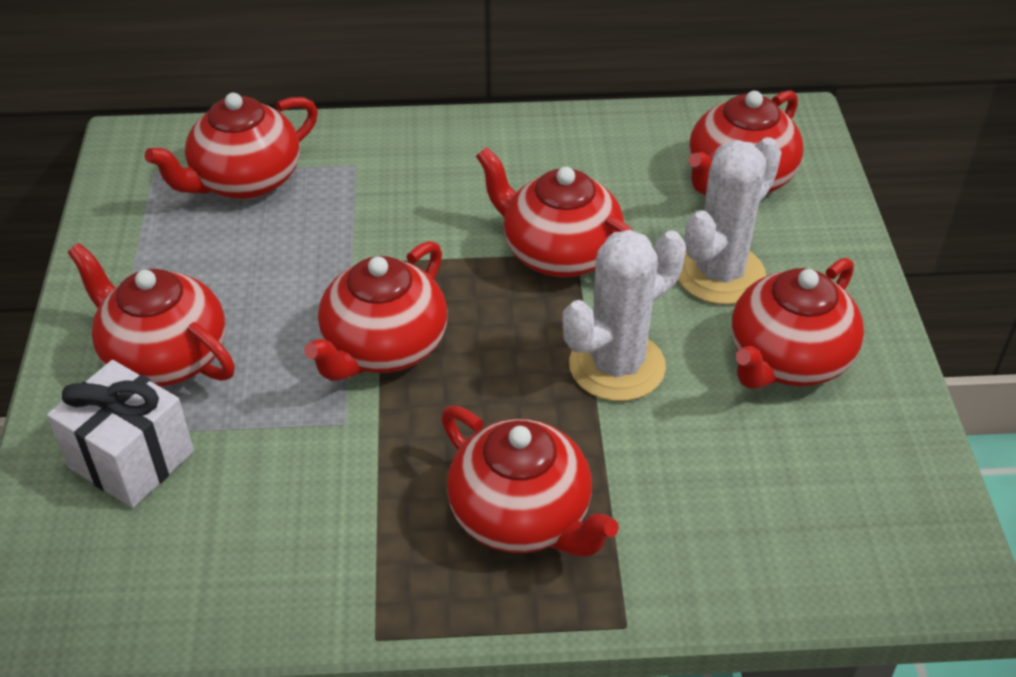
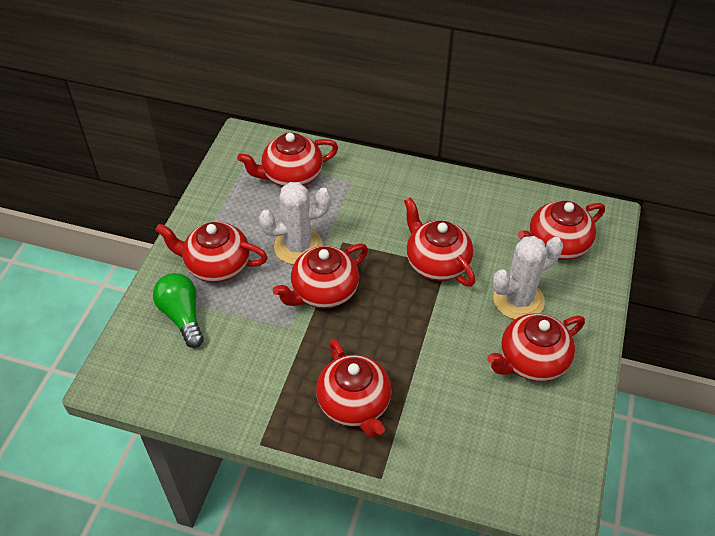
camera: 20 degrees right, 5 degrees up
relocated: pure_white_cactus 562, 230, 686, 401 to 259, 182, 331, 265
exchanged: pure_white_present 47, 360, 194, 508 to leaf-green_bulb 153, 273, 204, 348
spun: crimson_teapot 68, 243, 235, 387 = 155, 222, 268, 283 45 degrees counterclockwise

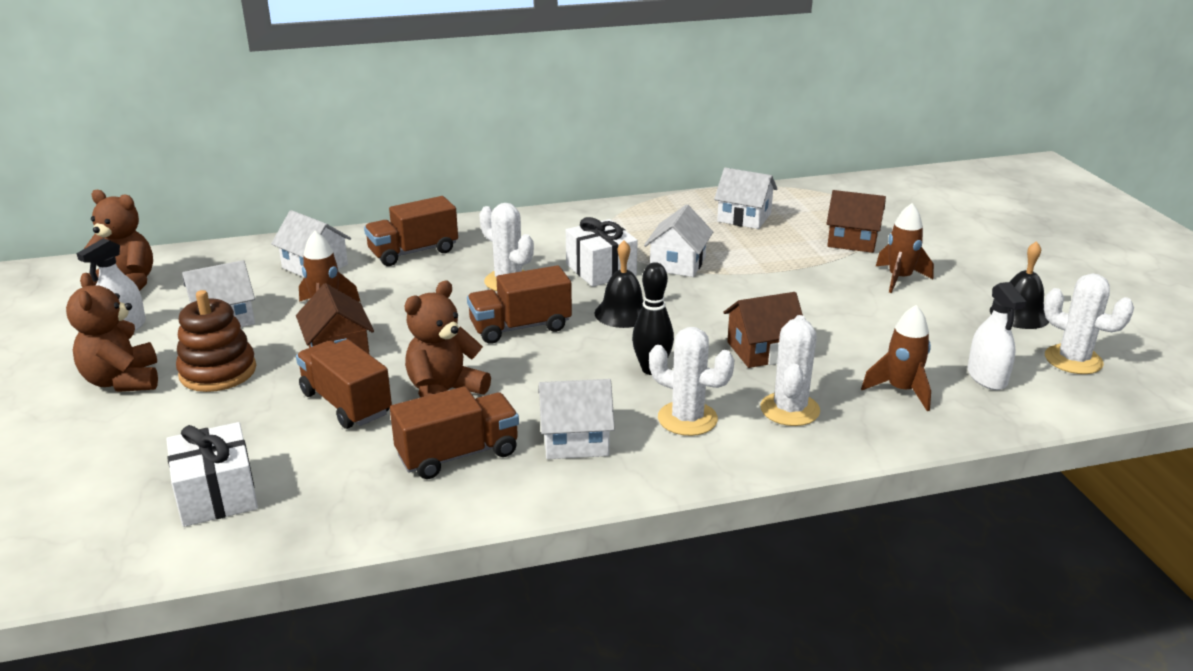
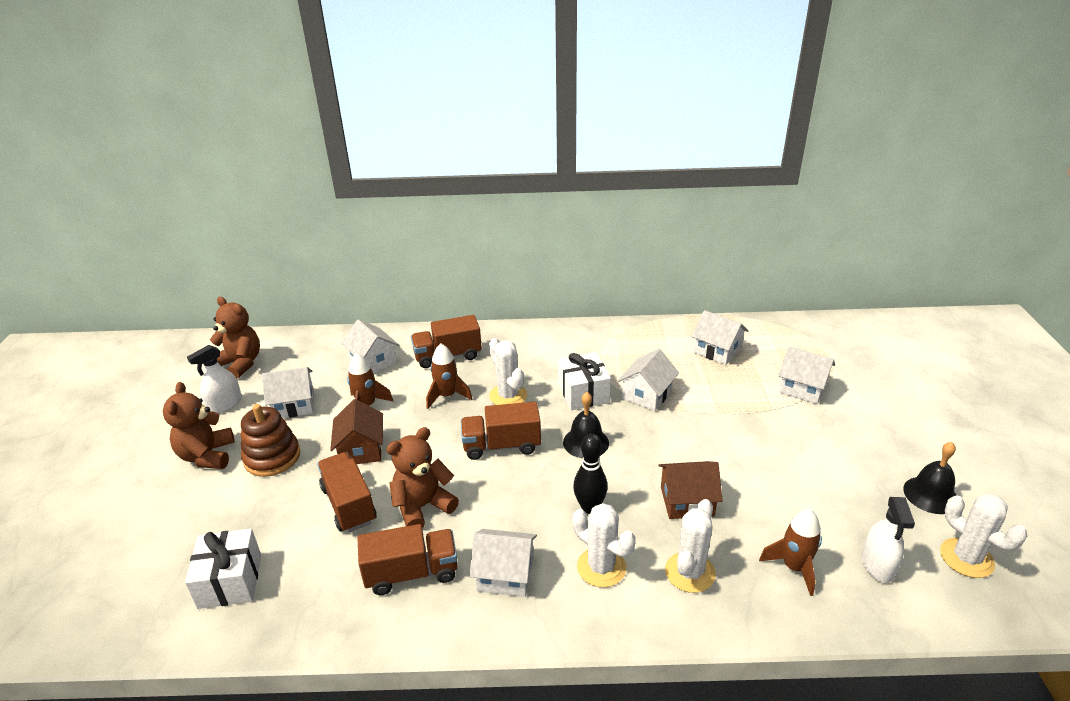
camera: 15 degrees right, 5 degrees up
relocated: brown_toy_rocket 876, 203, 934, 293 to 426, 344, 472, 409
colour: brown_toy_house 826, 190, 886, 253 to pure_white_toy_house 778, 347, 835, 404

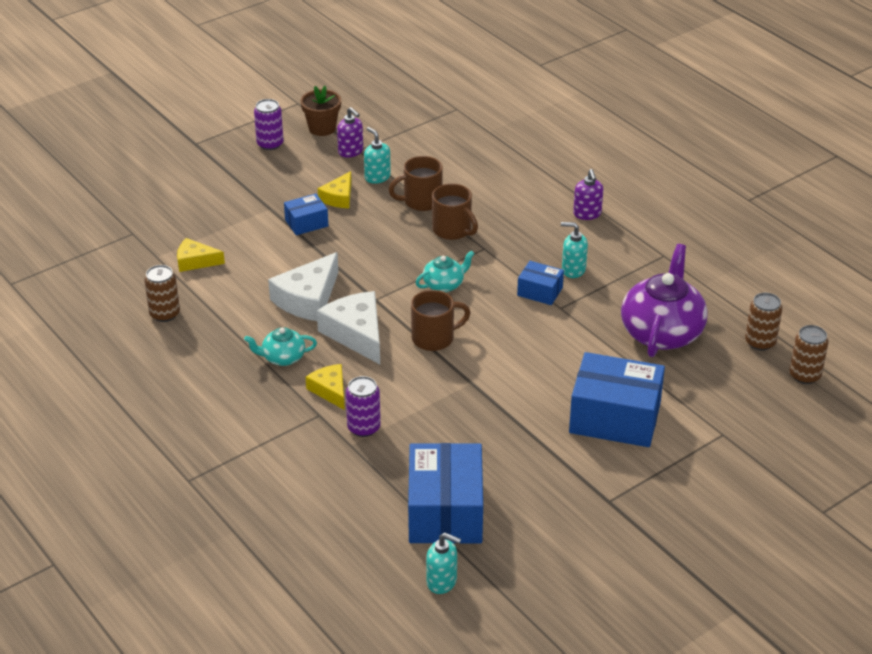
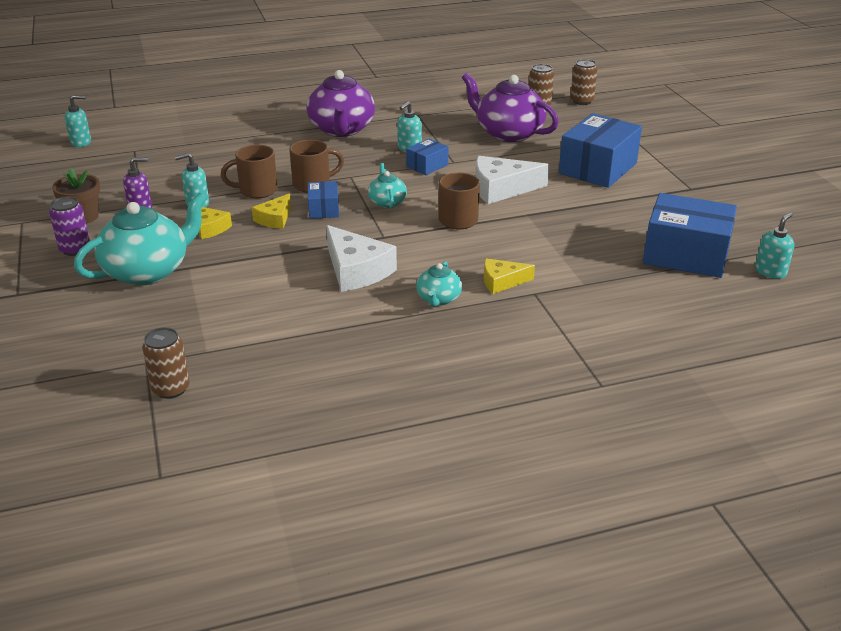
camera: 70 degrees left, 5 degrees down
missing: royal_purple_can 346, 376, 381, 437
appeared: teal_pump_bottle 65, 95, 91, 147; teal_teapot 74, 193, 207, 286
relocated: royal_blue_box 284, 194, 328, 235 to 308, 181, 339, 219; golden_piece_of_cheese 177, 238, 225, 272 to 252, 193, 291, 229; brown_can 144, 265, 180, 322 to 142, 327, 190, 399; pure_white_piece_of_cheese 317, 291, 380, 364 to 475, 156, 549, 204
exchanged: royal_purple_pump_bottle 573, 169, 603, 220 to royal_purple_teapot 306, 70, 375, 137
spun: brown_mug 389, 156, 443, 211 = 221, 145, 278, 198 75 degrees clockwise

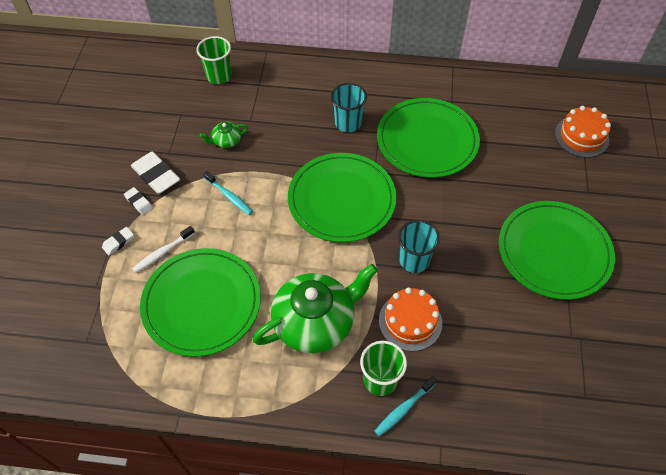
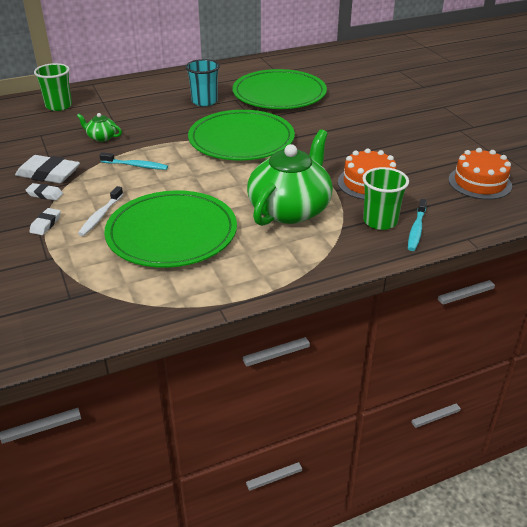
camera: 30 degrees left, 20 degrees down
missing: leaf-green_dinner_plate 499, 201, 615, 300; teal_beaker 398, 220, 440, 273
relocated: orange-coloured_layer_cake 555, 106, 611, 158 to 448, 148, 512, 200
spun: leaf-green_teapot 200, 122, 249, 148 = 77, 113, 122, 142 75 degrees clockwise

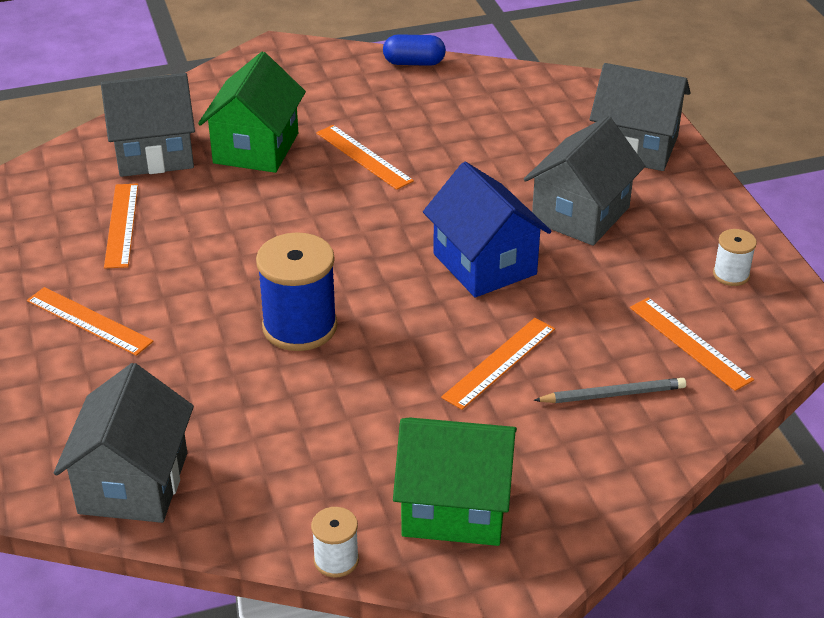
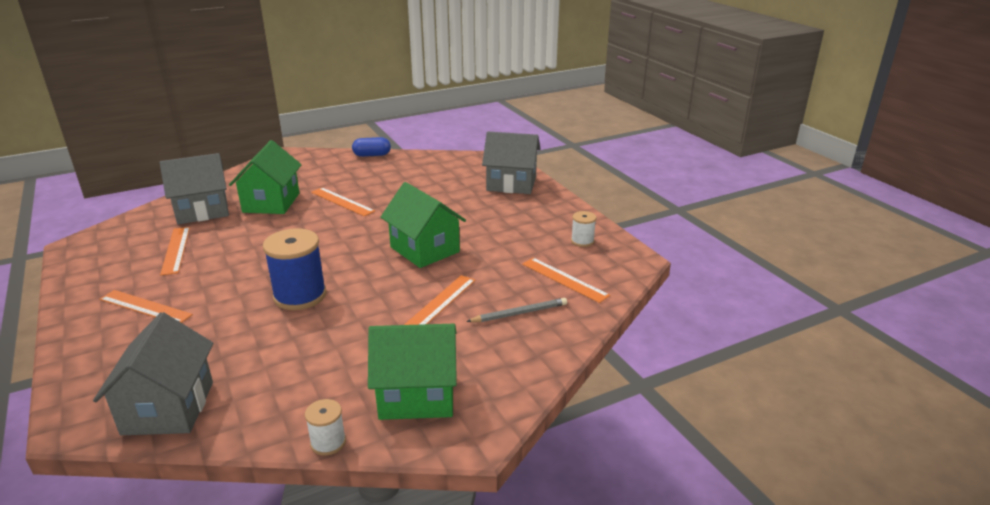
camera: 10 degrees left, 10 degrees down
missing: ash-grey_toy_house 524, 116, 645, 246
colour: royal_blue_toy_house 423, 162, 552, 297 to leaf-green_toy_house 381, 182, 466, 268

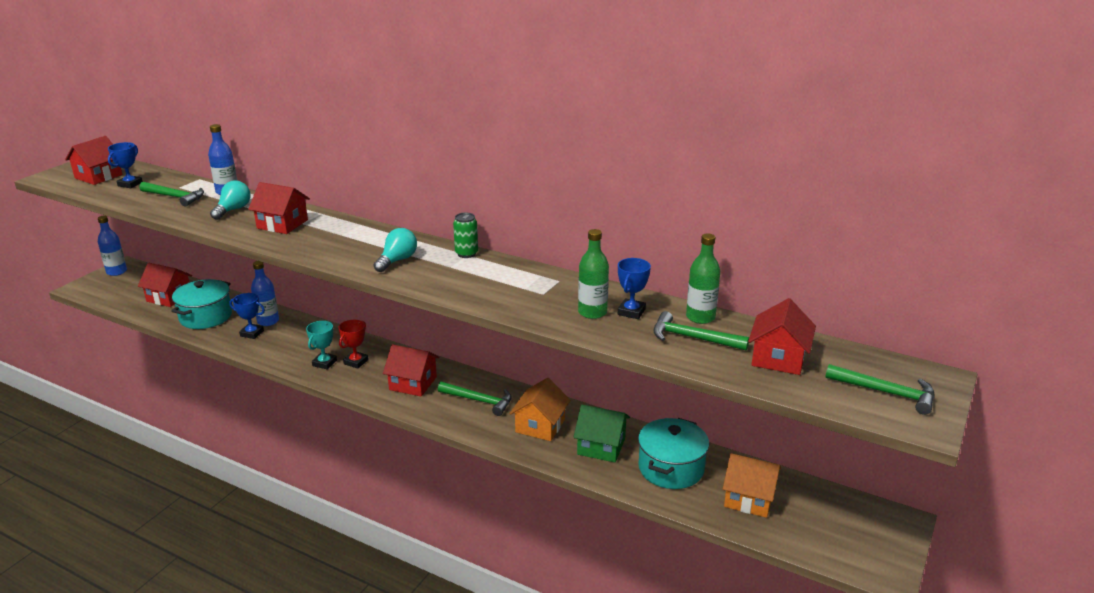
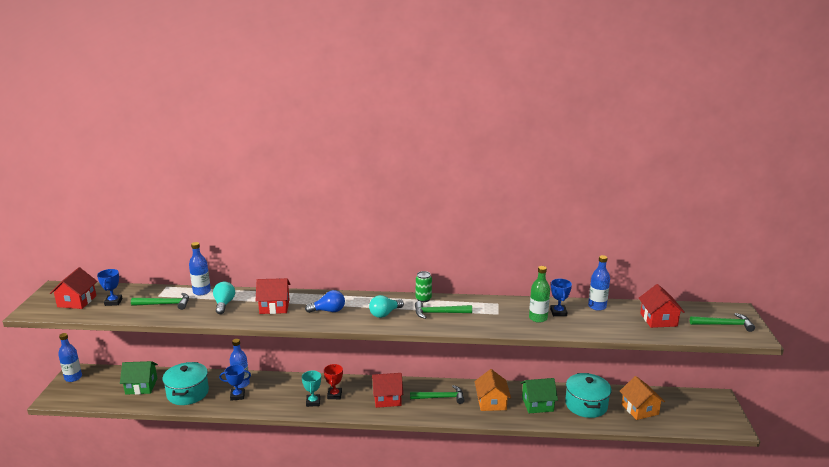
camera: 25 degrees left, 5 degrees down
appeared: royal_blue_bulb 305, 290, 345, 313
relocated: leaf-green_claw_hammer 653, 311, 749, 351 to 415, 301, 472, 319
colour: leaf-green_drink_bottle 686, 233, 720, 324 to royal_blue_drink_bottle 588, 255, 610, 311; crimson_toy_house 138, 263, 192, 307 to leaf-green_toy_house 120, 361, 158, 395
spun: teal_bulb 374, 228, 417, 272 = 369, 295, 404, 318 135 degrees counterclockwise; orange-coloured_toy_house 723, 453, 781, 518 = 620, 376, 665, 420 75 degrees clockwise

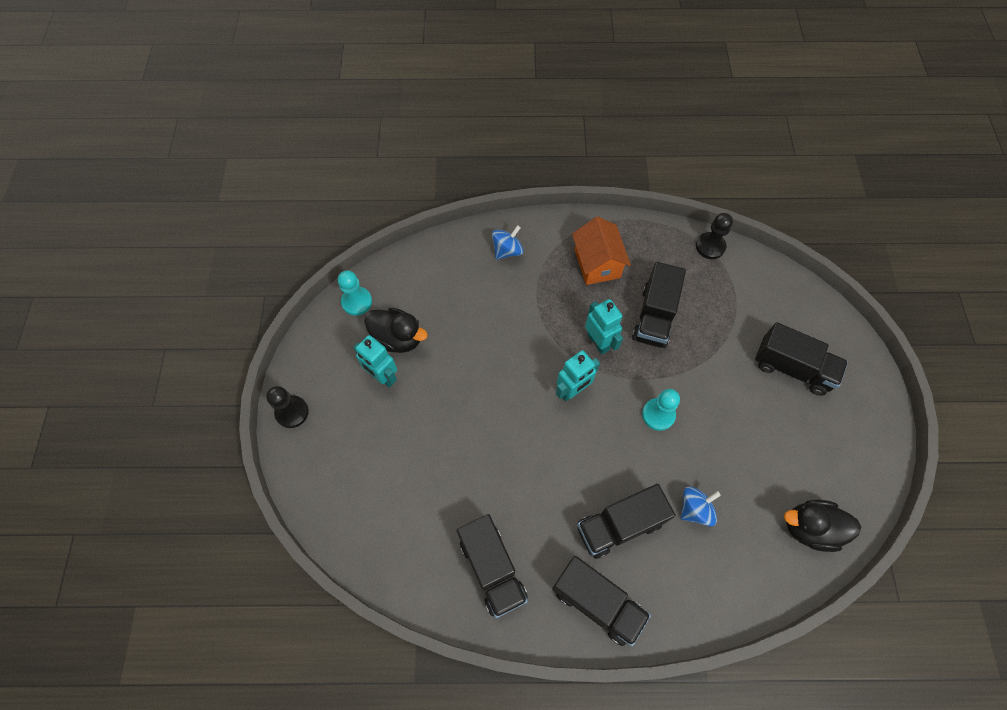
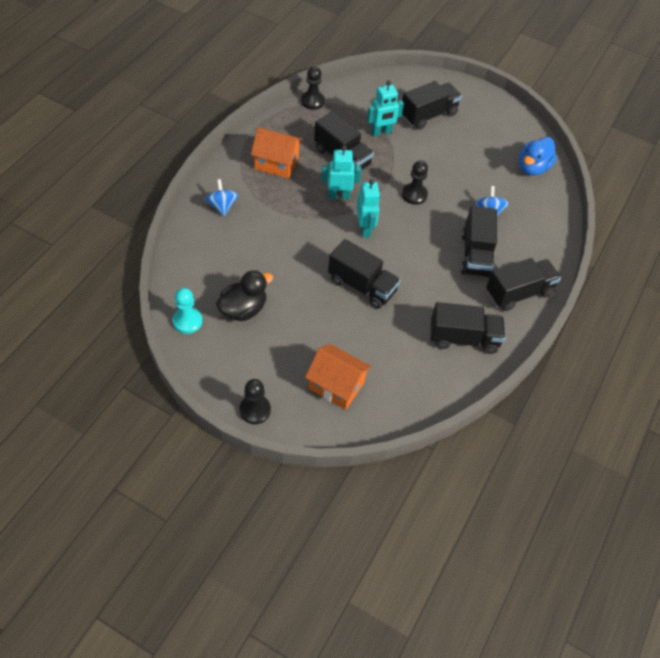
camera: 65 degrees left, 10 degrees down
appeared: ebony_toy_truck 328, 239, 401, 309; orange-coloured_toy_house 305, 344, 372, 410
relocated: teal_robot 353, 335, 397, 387 to 367, 81, 404, 136
colour: teal_chess_pawn 642, 389, 680, 431 to ebony_chess_pawn 402, 160, 428, 205; ebony_duck 784, 500, 861, 552 to royal_blue_duck 519, 137, 557, 175

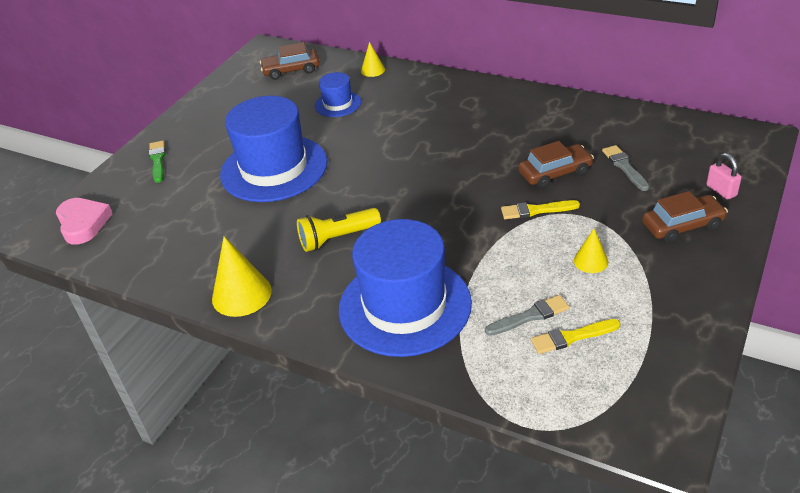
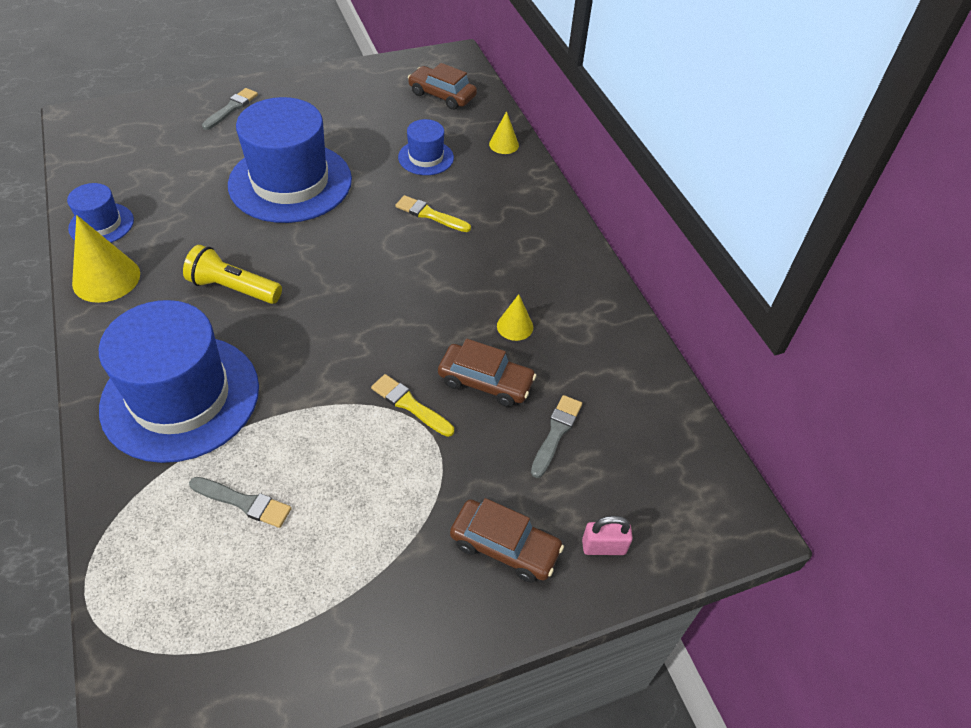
camera: 35 degrees right, 10 degrees up
missing: pink_heart_shape 56, 198, 113, 245
appeared: royal_blue_hat 67, 183, 134, 243
relocated: golden_cone 574, 229, 608, 273 to 497, 294, 533, 341; golden_brush 531, 319, 620, 354 to 395, 195, 471, 232
colour: leaf-green_brush 149, 141, 166, 183 to ash-grey_brush 202, 88, 258, 130
spun: pink_small_lock 706, 153, 742, 200 = 582, 516, 633, 555 75 degrees clockwise

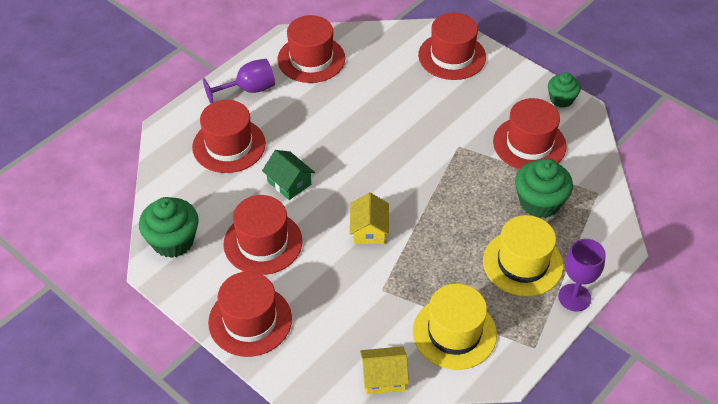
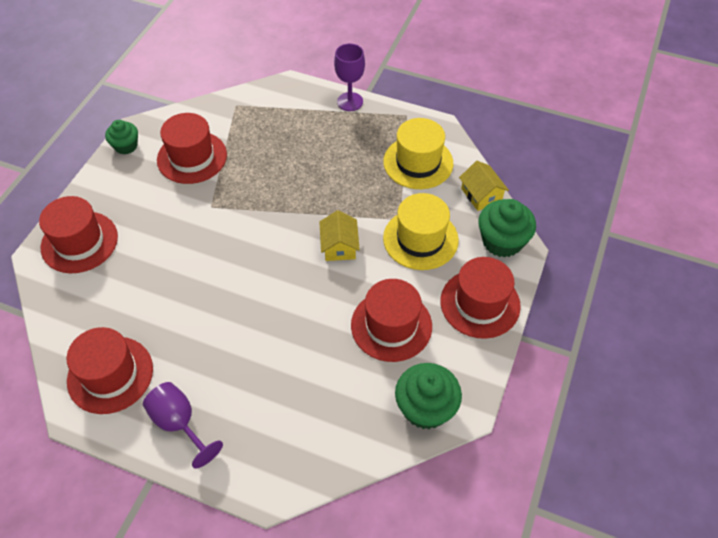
camera: 110 degrees left, 5 degrees up
missing: crimson_hat 192, 100, 266, 173; leaf-green_toy_house 262, 150, 315, 200
relocated: leaf-green_cupcake 515, 158, 573, 218 to 478, 199, 536, 258; golden_hat 483, 215, 563, 297 to 383, 193, 459, 270
spun: golden_toy_house 350, 192, 389, 244 = 319, 210, 360, 261 75 degrees counterclockwise

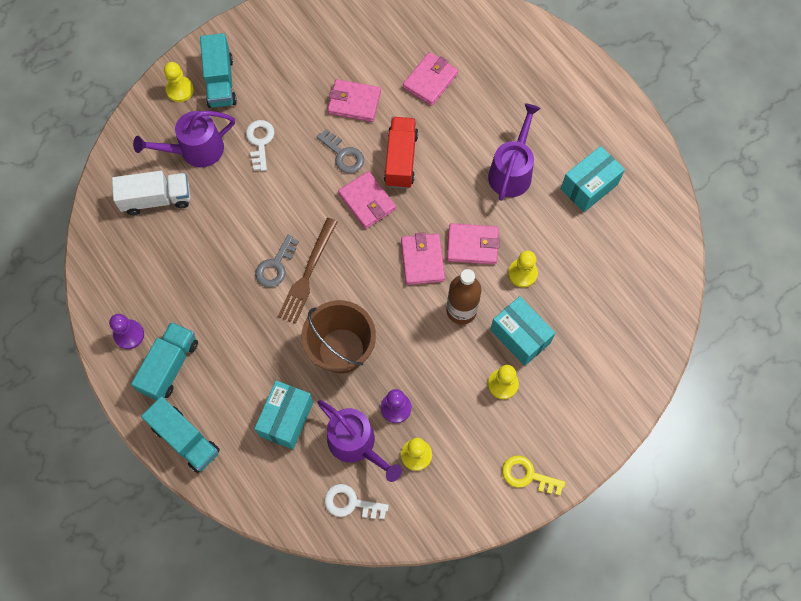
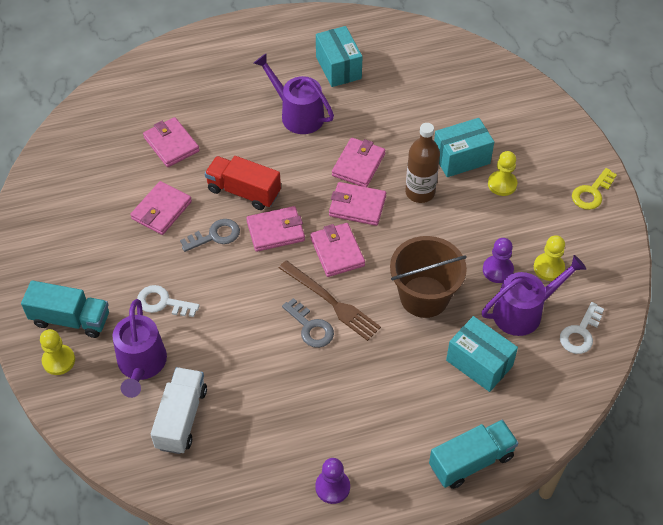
camera: 70 degrees left, 15 degrees down
missing: golden_chess_pawn 508, 251, 538, 288; teal_toy_truck 131, 322, 198, 400
appeared: pink_card_wallet 310, 223, 365, 277

